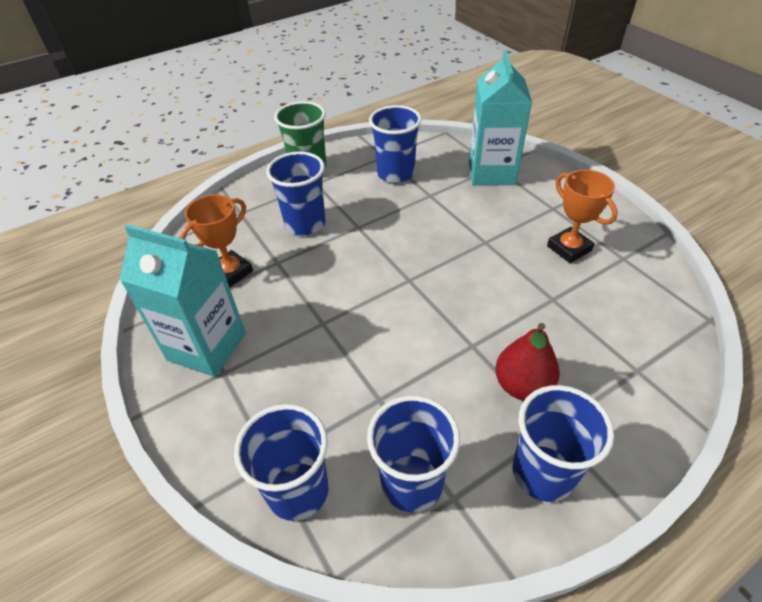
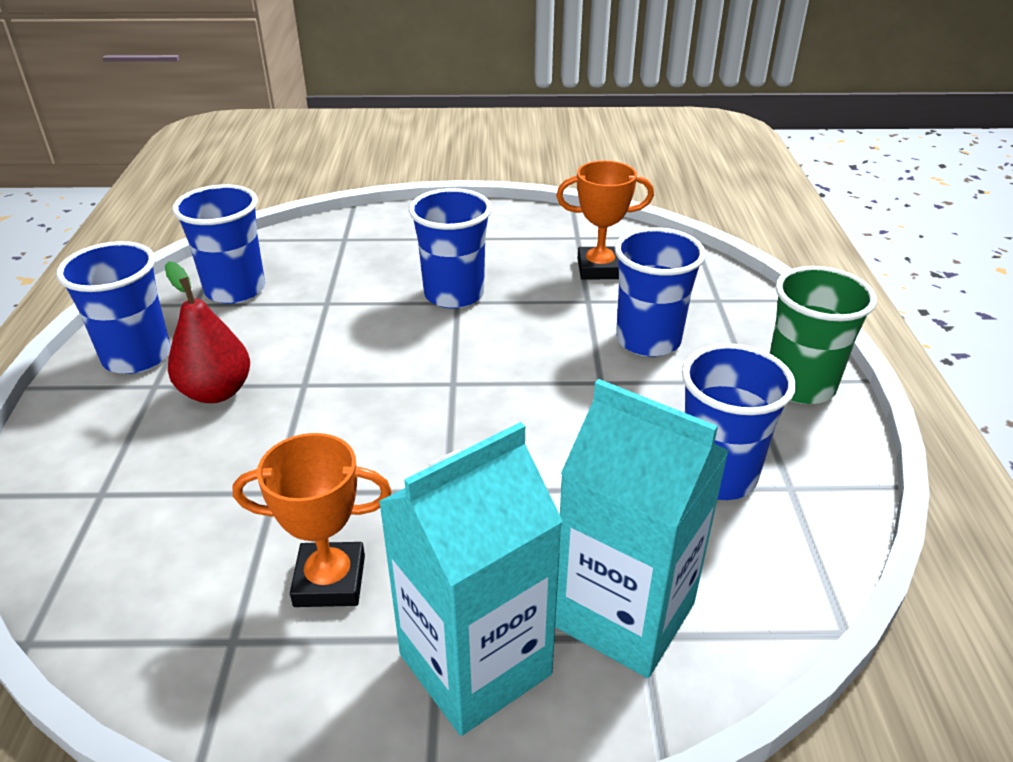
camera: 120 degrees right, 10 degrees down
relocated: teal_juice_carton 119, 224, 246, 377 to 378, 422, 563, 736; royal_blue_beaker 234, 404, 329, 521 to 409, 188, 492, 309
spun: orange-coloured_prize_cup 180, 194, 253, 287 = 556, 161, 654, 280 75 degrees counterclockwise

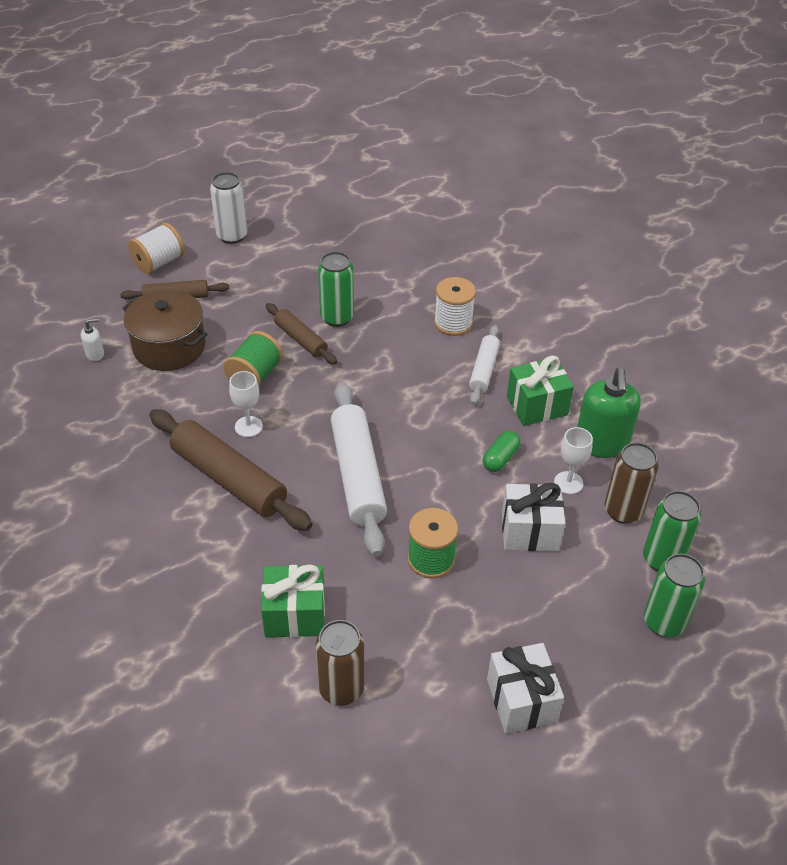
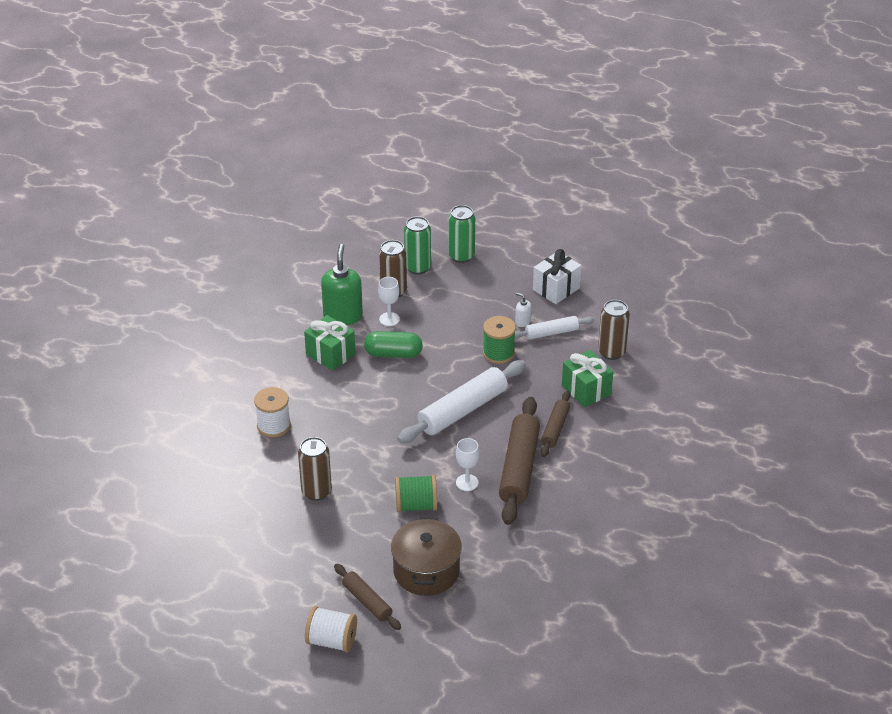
camera: 120 degrees left, 5 degrees down
missing: pure_white_can 210, 172, 247, 244; pure_white_present 502, 483, 565, 551
relocated: brown_rolling_pin 266, 303, 337, 364 to 540, 391, 570, 457; pure_white_pump_bottle 81, 318, 104, 361 to 515, 293, 531, 327; pure_white_rolling_pin 469, 325, 500, 405 to 515, 316, 595, 340
colour: leaf-green_can 318, 252, 354, 327 to brown_can 298, 437, 332, 501
spun: leaf-green_pump_bottle 577, 367, 641, 458 = 321, 244, 363, 325 60 degrees counterclockwise
size: leaf-green_capsule 483, 431, 521, 472 = 364, 331, 423, 358 x1.52

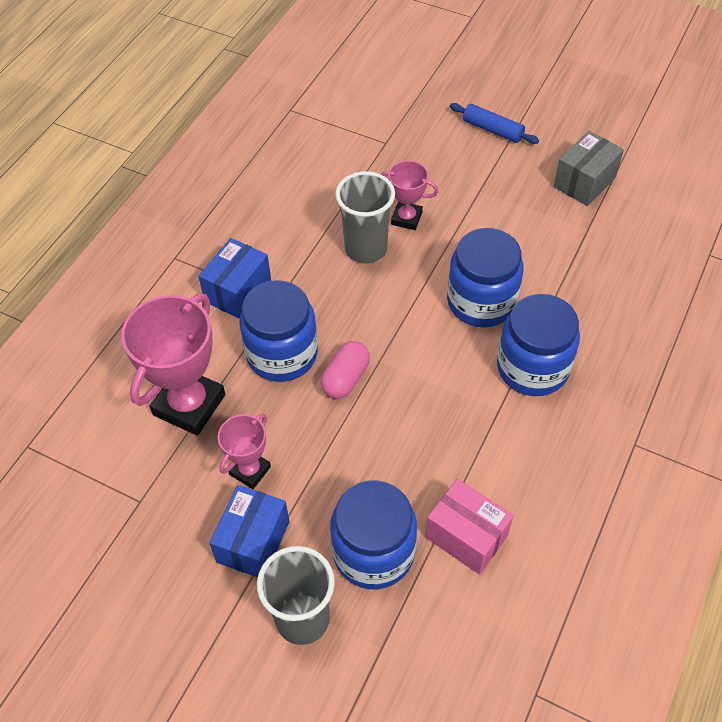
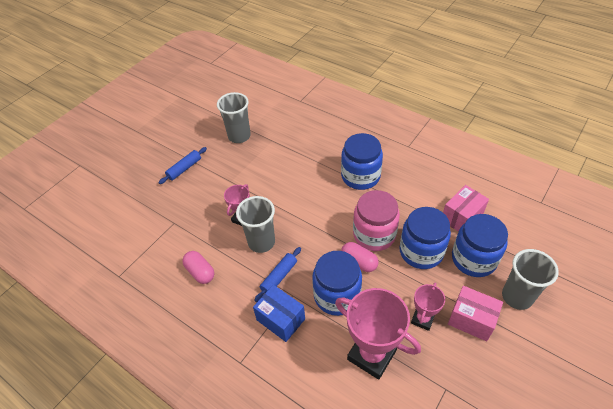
camera: 80 degrees left, 5 degrees down
appeared: pink_preserve_jar 353, 190, 400, 251; royal_blue_rolling_pin 254, 247, 301, 302; pink_capsule 182, 251, 214, 284
relocated: royal_blue_preserve_jar 447, 228, 524, 327 to 399, 207, 451, 269
exchanged: ash-grey_box 554, 131, 624, 206 to ash-grey_beaker 217, 92, 251, 143
colour: royal_blue_box 209, 485, 289, 577 to pink_box 448, 286, 503, 341
spun: pink_prize_cup 218, 414, 271, 489 = 411, 282, 445, 331 75 degrees clockwise

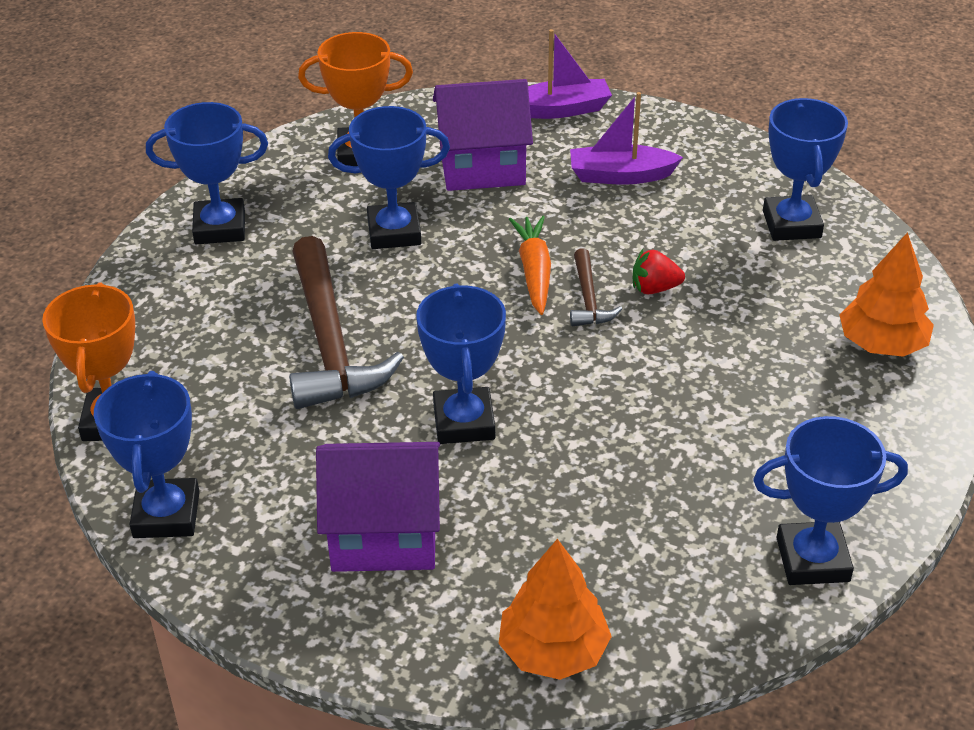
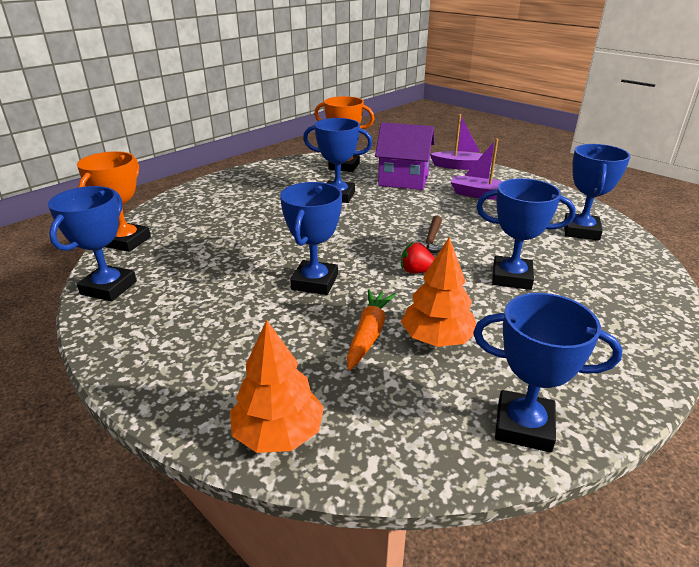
camera: 20 degrees right, 10 degrees down
missing: brown_claw_hammer 289, 236, 404, 409; royal_purple_toy_house 316, 442, 440, 572
relocated: royal_blue_prize_cup 146, 102, 268, 244 to 476, 178, 576, 290; orange-coloured_root_vegetable 509, 216, 551, 315 to 347, 289, 396, 371; orange-coloured_toy_tree 839, 232, 934, 357 to 401, 237, 476, 347; crimson_berry 633, 249, 685, 294 to 401, 242, 435, 273

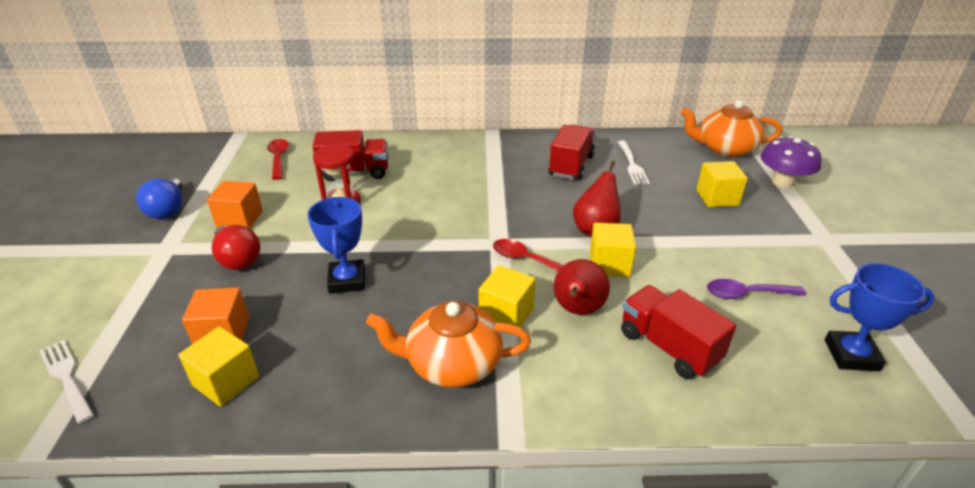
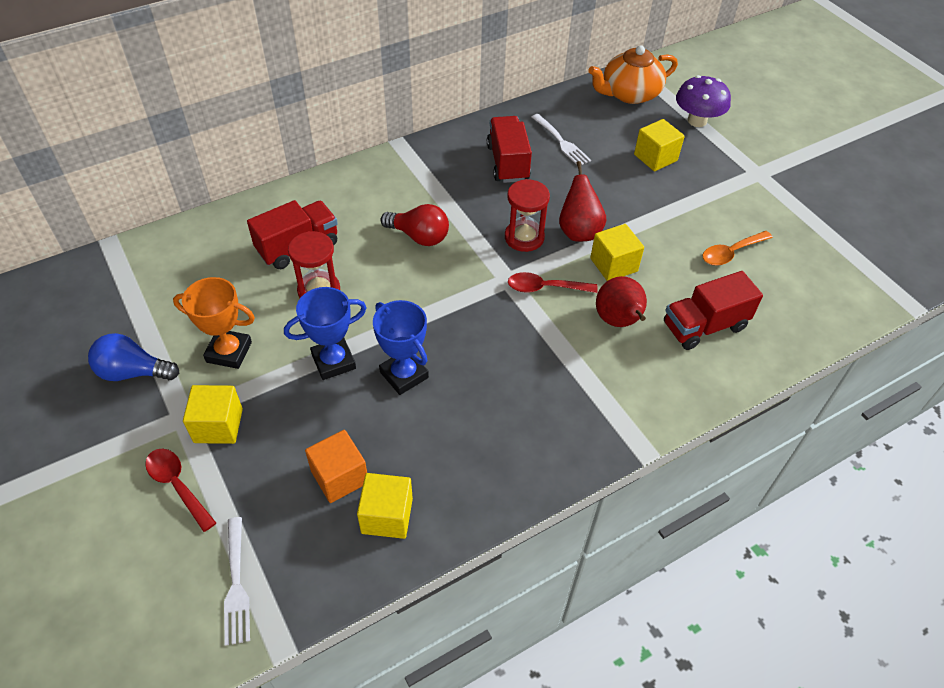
camera: 30 degrees left, 15 degrees up
missing: orange-coloured_teapot 366, 301, 531, 388
appeared: crimson_sandglass 505, 179, 550, 252
relocated: crimson_tablespoon 267, 139, 289, 180 to 145, 449, 216, 532; crimson_bulb 212, 225, 260, 270 to 380, 204, 449, 246; royal_blue_prize_cup 825, 263, 935, 371 to 284, 287, 366, 380; golden_solid_cube 478, 265, 536, 327 to 183, 385, 243, 444
exchanged: orange-coloured_solid_cube 207, 181, 263, 228 to orange-coloured_prize_cup 173, 277, 255, 369
colour: royal_purple_tablespoon 707, 279, 806, 299 to orange-coloured_tablespoon 702, 231, 773, 266
spun: royal_blue_bulb 136, 178, 182, 219 = 88, 333, 179, 381 135 degrees clockwise; crimson_toy_truck 621, 285, 736, 379 = 664, 271, 763, 350 45 degrees counterclockwise; pure_white_dinner_fork 39, 340, 94, 424 = 224, 517, 250, 646 120 degrees counterclockwise

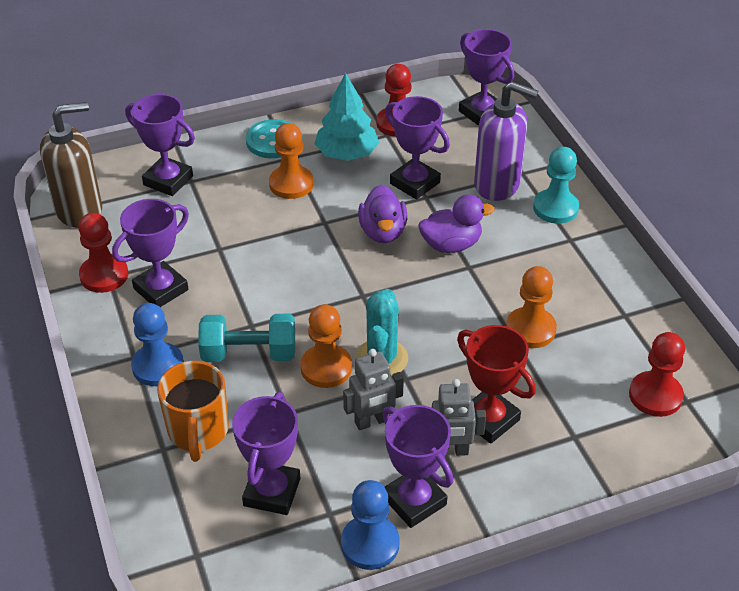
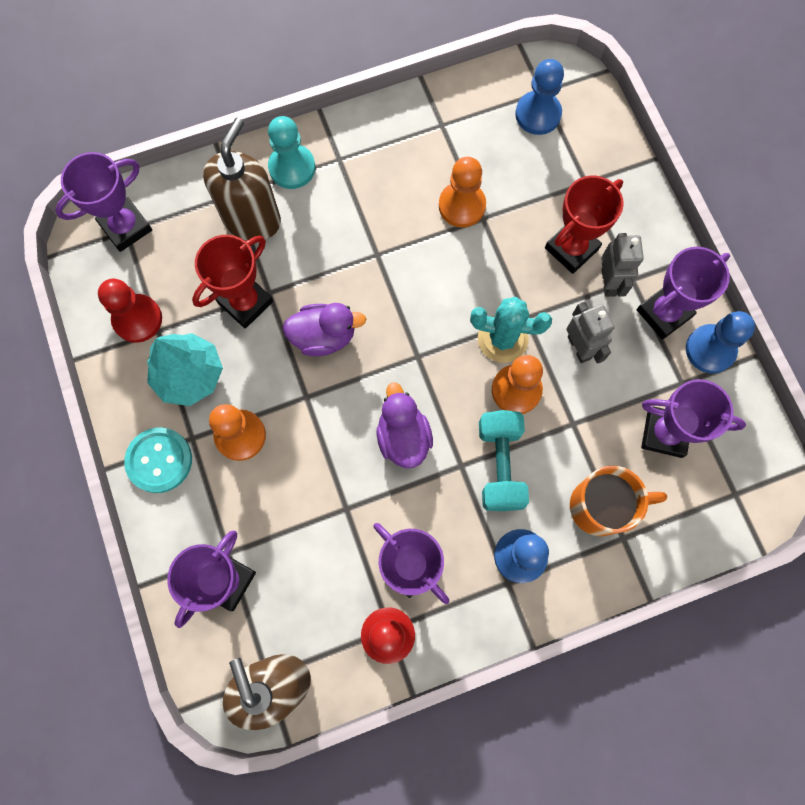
camera: 90 degrees left, 30 degrees up
relocated: royal_purple_duck 419, 194, 495, 253 to 377, 382, 433, 468
colour: royal_purple_pump_bottle 474, 81, 538, 201 to brown_pump_bottle 203, 117, 281, 240; royal_purple_prize_cup 385, 96, 450, 200 to crimson_prize_cup 192, 235, 273, 329; crimson_chess_pawn 629, 332, 685, 417 to royal_blue_chess_pawn 515, 59, 564, 135

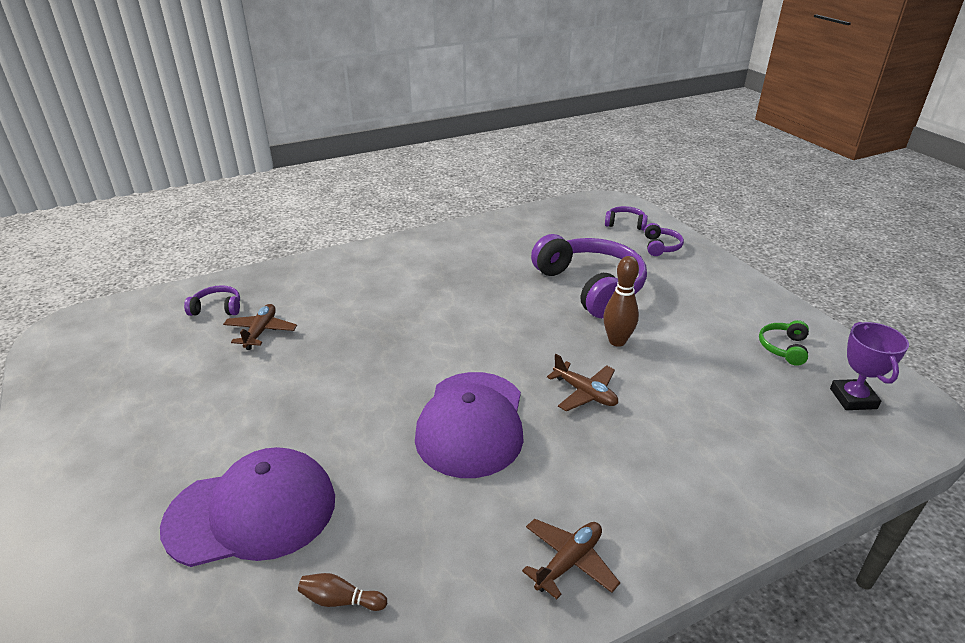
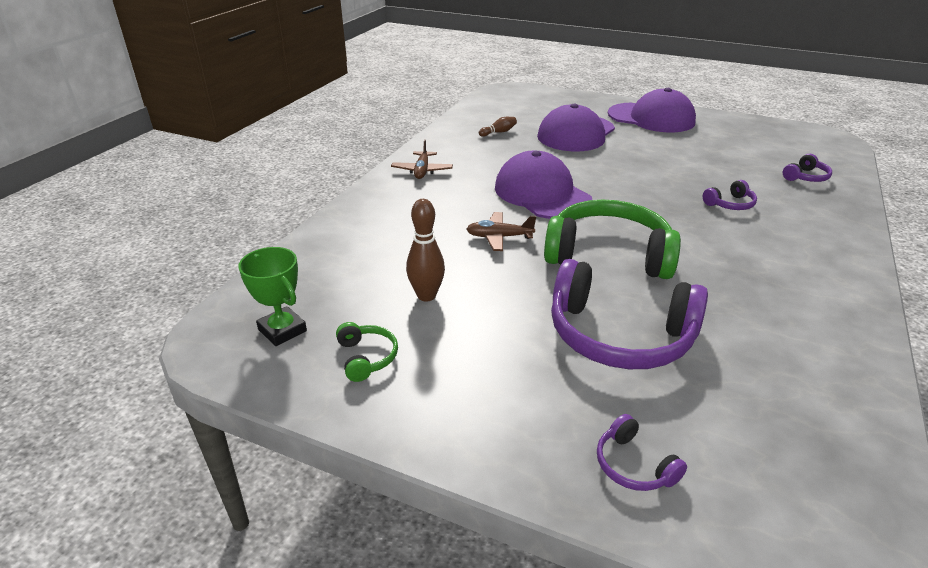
camera: 140 degrees right, 0 degrees up
missing: brown_plane 223, 304, 297, 350
appeared: royal_purple_peaked_cap 608, 88, 696, 133; leaf-green_headphones 544, 200, 681, 279
relocated: royal_purple_headphones 605, 206, 648, 231 to 703, 180, 757, 210; brown_tenpin 603, 256, 639, 347 to 406, 199, 445, 301
colour: royal_purple_prize_cup 830, 322, 909, 410 to leaf-green_prize_cup 238, 247, 307, 346

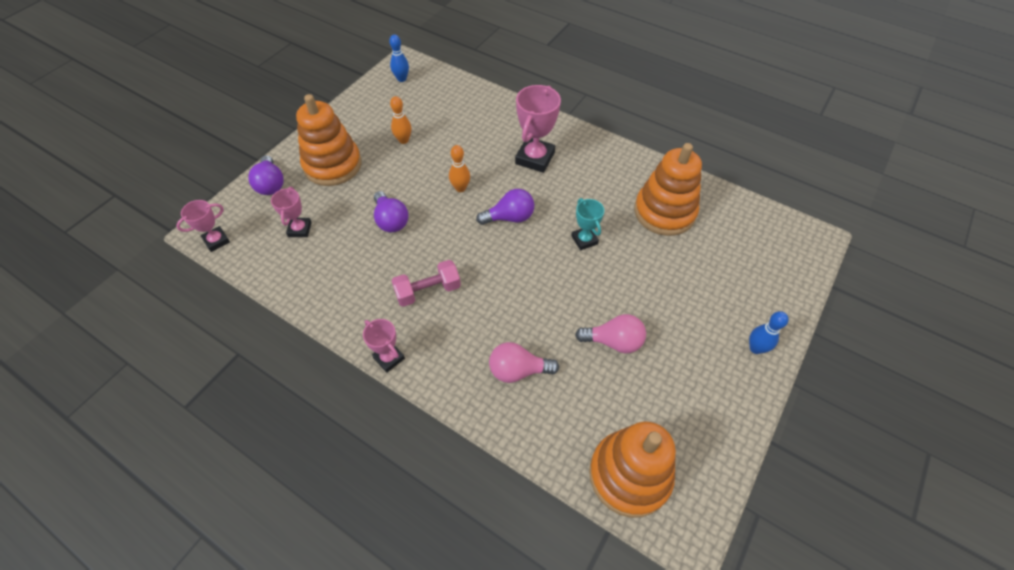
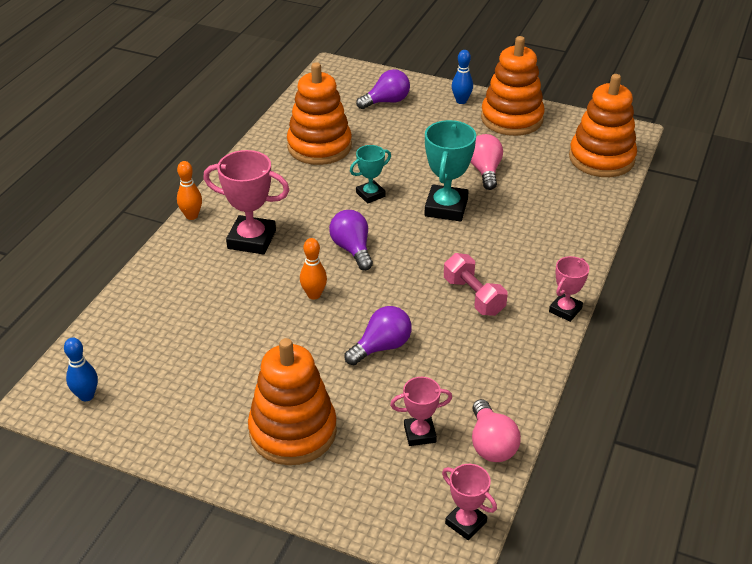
camera: 100 degrees left, 15 degrees down
appeared: orange-coloured_stacking_rings 481, 36, 545, 136; teal_prize_cup 424, 120, 476, 222
relocated: orange-coloured_tenpin 390, 96, 412, 144 to 177, 161, 202, 220; royal_purple_bulb 248, 155, 284, 195 to 356, 69, 410, 109; pink_bulb 489, 342, 559, 383 to 472, 399, 521, 462

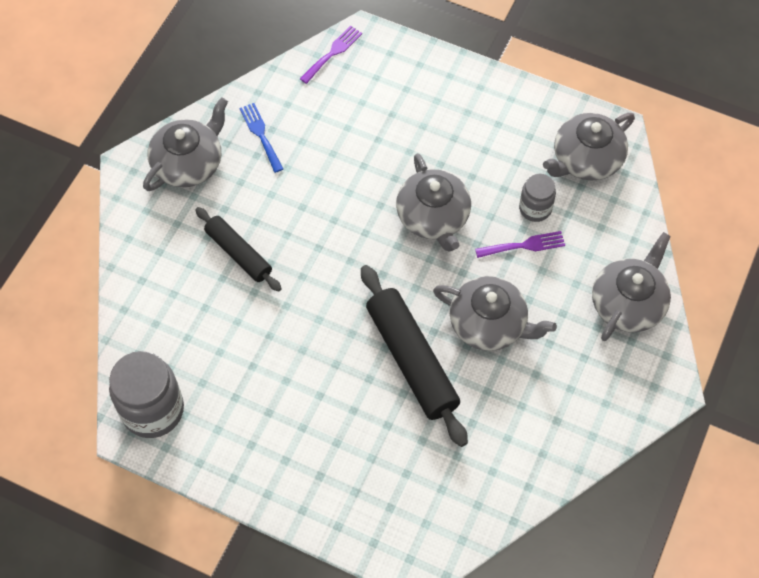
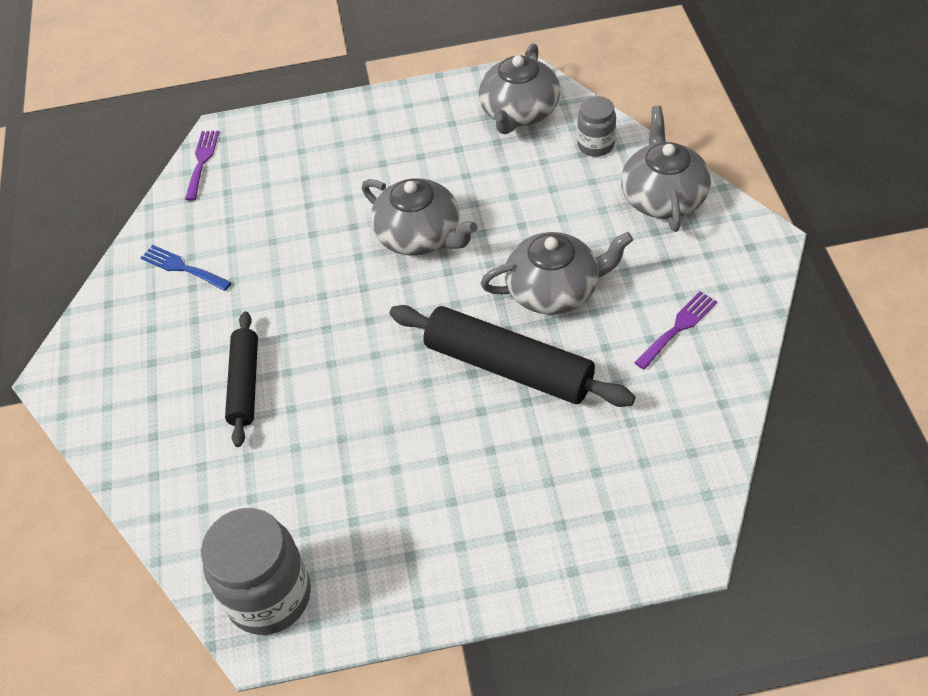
camera: 30 degrees left, 10 degrees down
missing: ash-grey_teapot 143, 97, 228, 191
relocated: ash-grey_preserve_jar 519, 174, 556, 222 to 577, 96, 616, 156; royal_purple_dinner_fork 475, 231, 565, 258 to 634, 291, 717, 370
spun: ebony_rolling_pin 195, 207, 282, 292 = 225, 312, 258, 447 75 degrees clockwise

